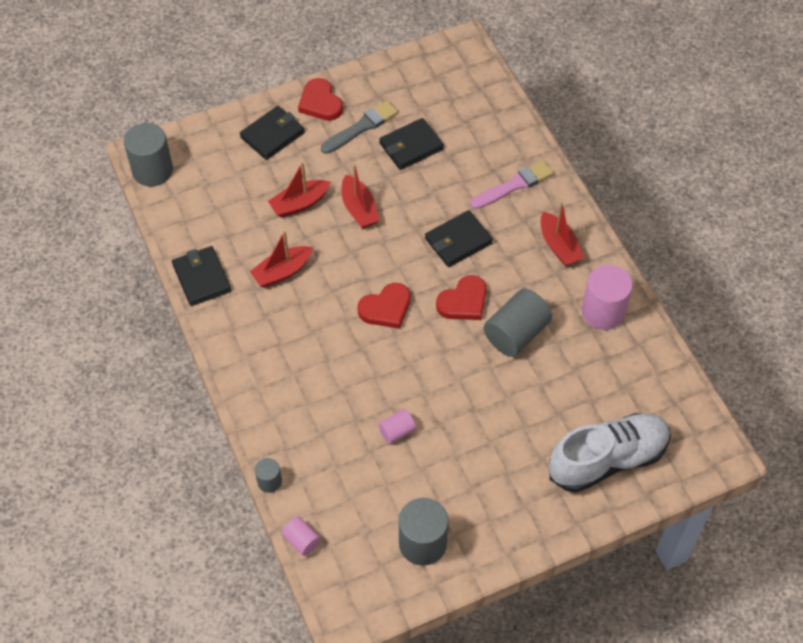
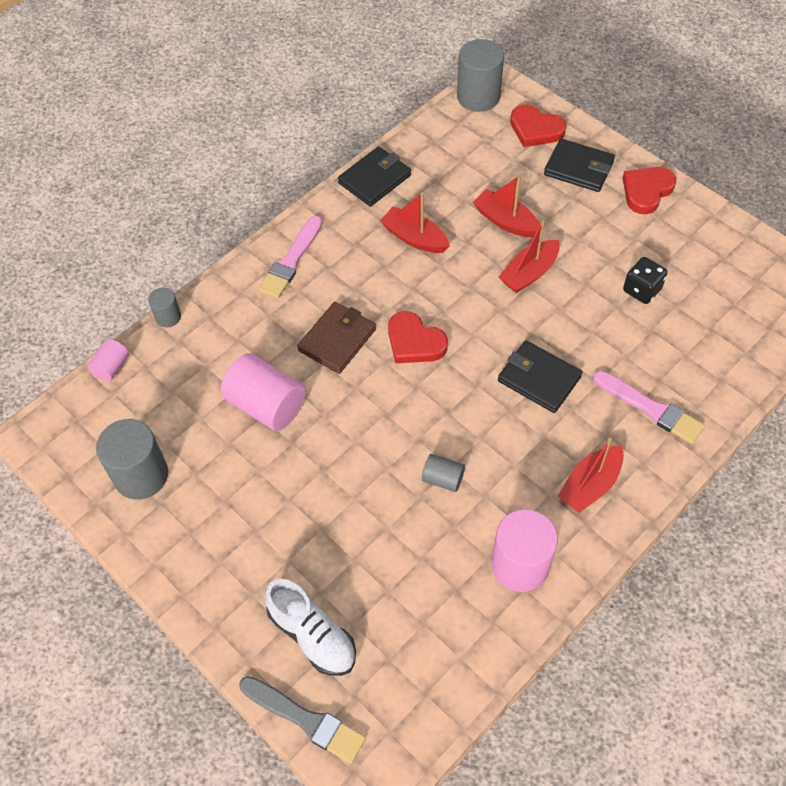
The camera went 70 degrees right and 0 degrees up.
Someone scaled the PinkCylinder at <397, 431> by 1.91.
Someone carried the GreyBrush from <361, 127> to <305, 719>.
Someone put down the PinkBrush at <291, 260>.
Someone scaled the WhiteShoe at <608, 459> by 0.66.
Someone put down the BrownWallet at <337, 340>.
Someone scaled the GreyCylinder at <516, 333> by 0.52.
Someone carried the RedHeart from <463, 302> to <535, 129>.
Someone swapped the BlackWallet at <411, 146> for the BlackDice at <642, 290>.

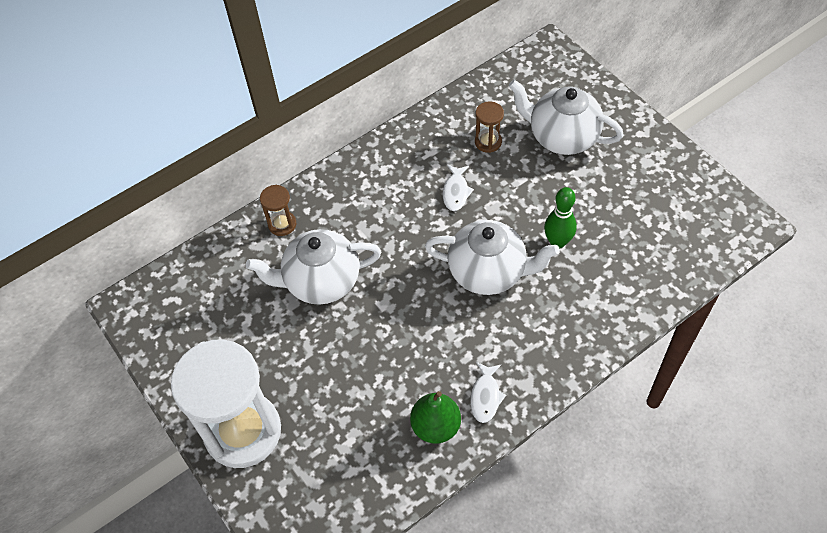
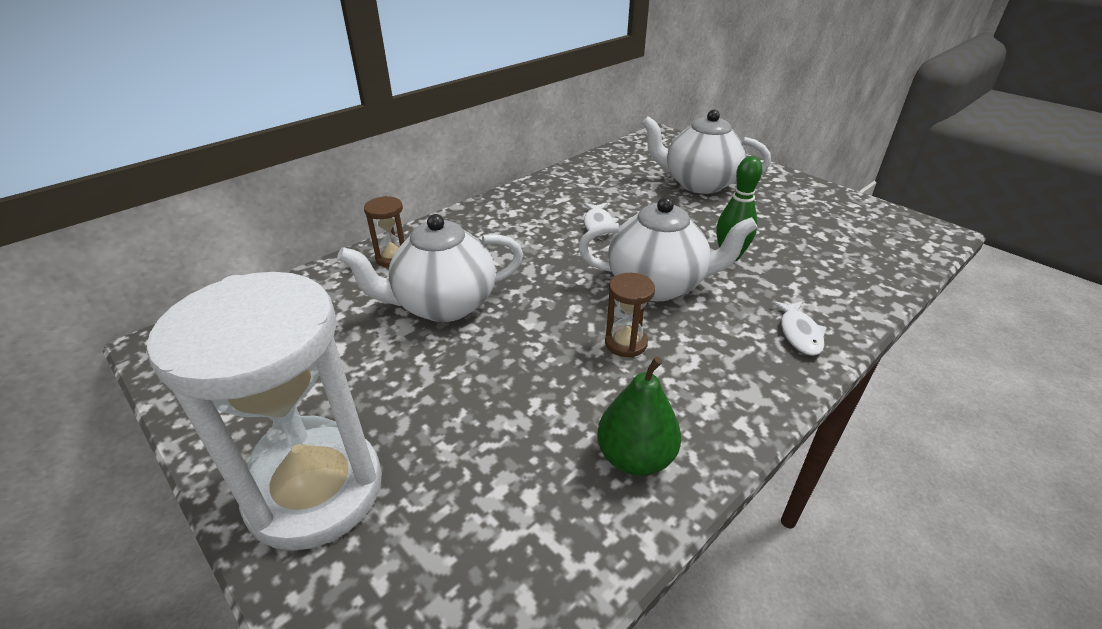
The camera went 10 degrees left and 20 degrees down.
Someone carried the BrownHourglass from <488, 142> to <626, 343>.
Someone carried the WhiteFish from <485, 396> to <799, 333>.

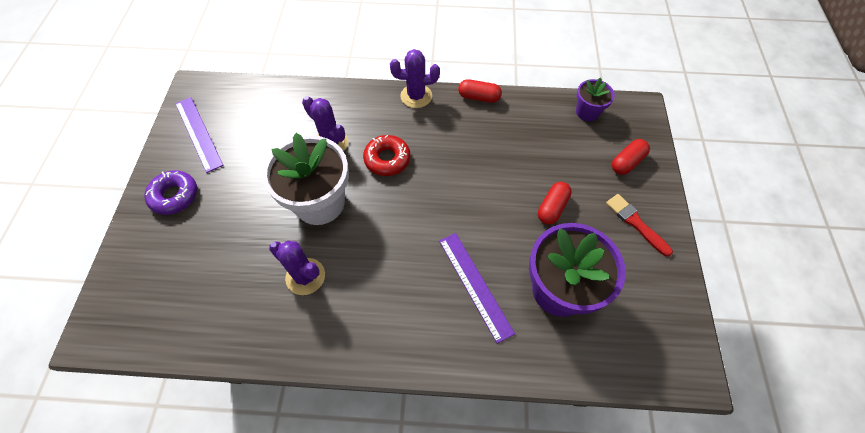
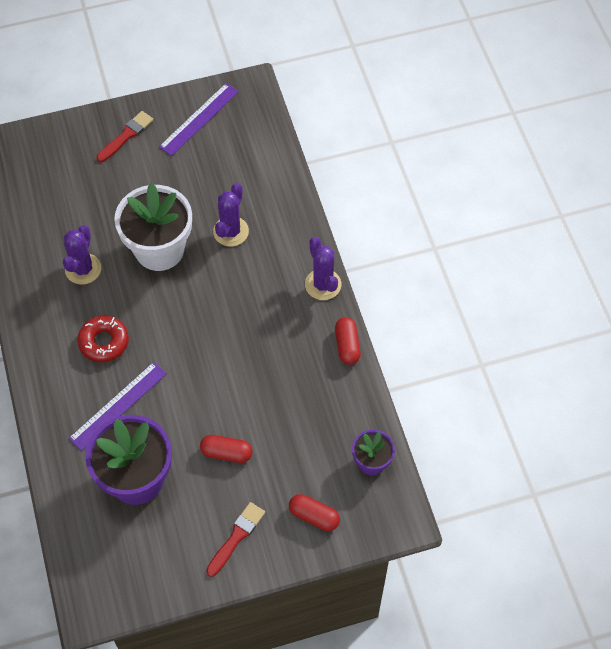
The camera went 70 degrees right and 0 degrees up.
Someone carried the RedDonut from <387, 159> to <104, 342>.
Someone swapped the PurpleDonut at <174, 196> for the RedBrush at <126, 136>.

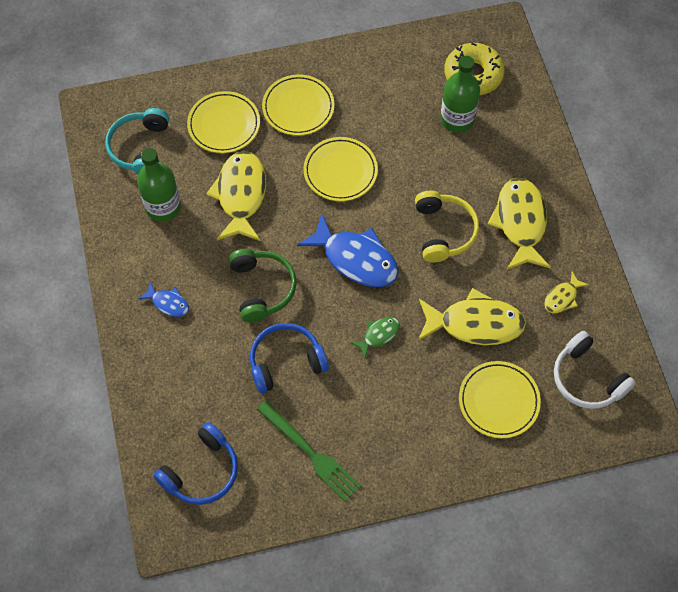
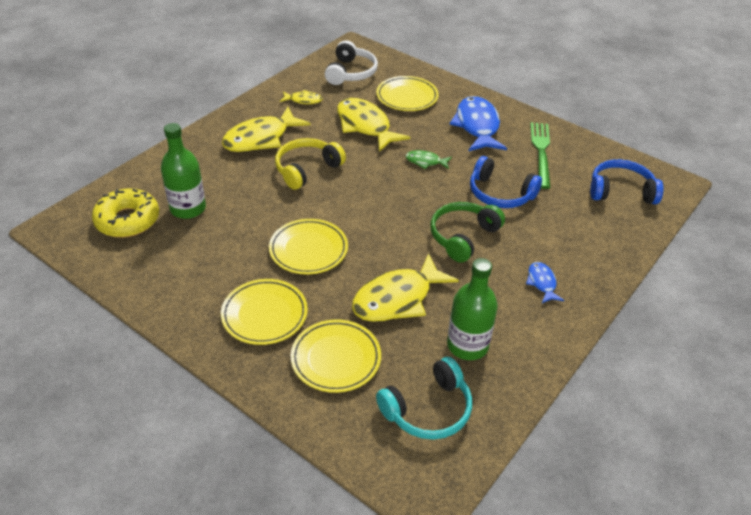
The camera went 130 degrees left and 20 degrees down.
Someone carried the BlueFish from <355, 259> to <477, 126>.

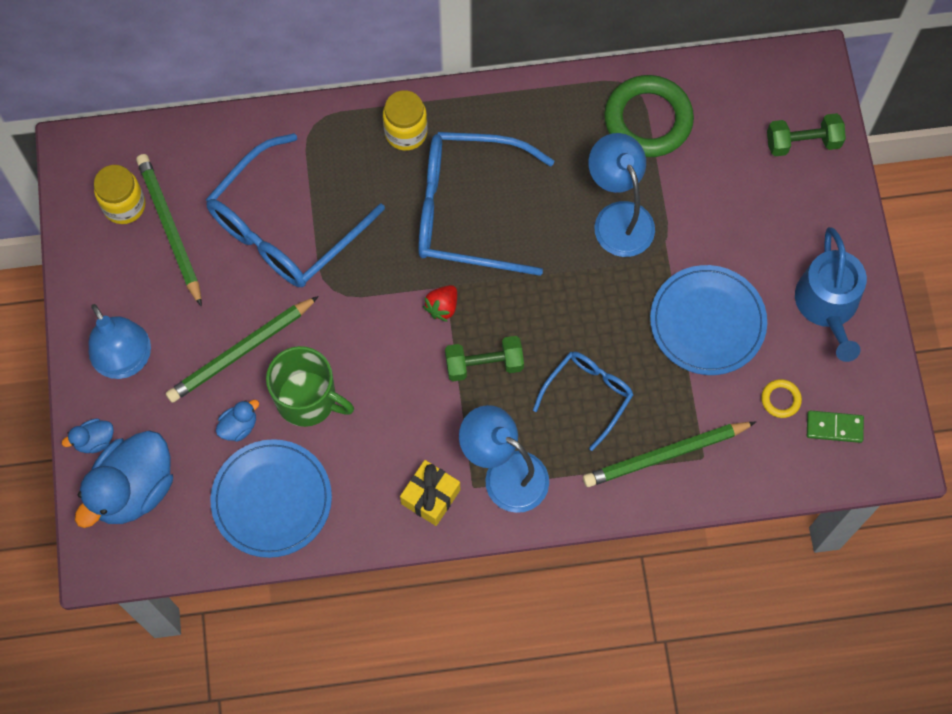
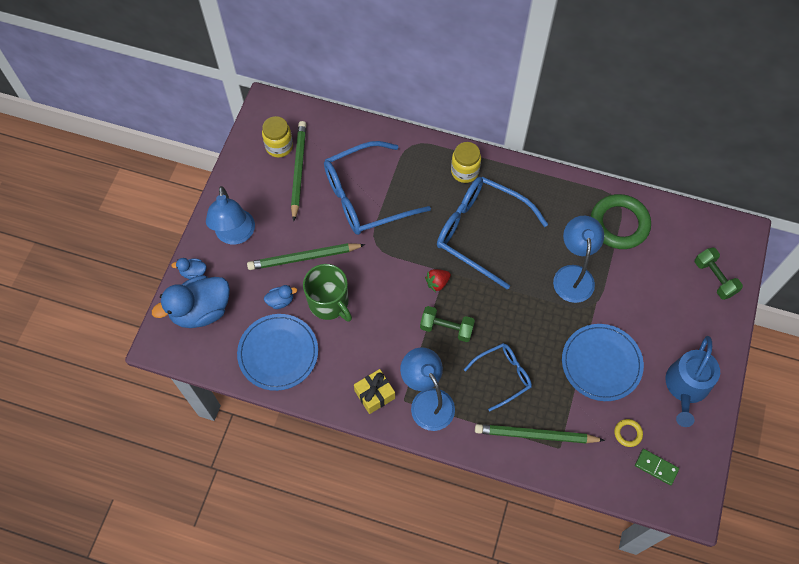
The camera went 25 degrees right and 5 degrees down.
Someone rotated the GreenDumbbell at <802, 142> by 45 degrees clockwise.

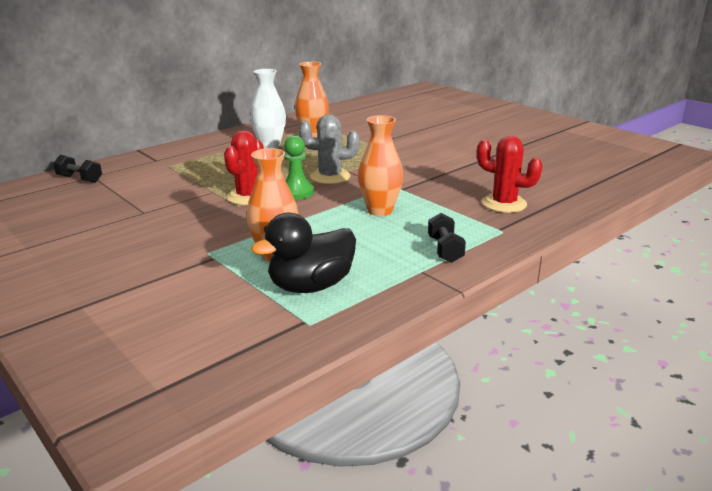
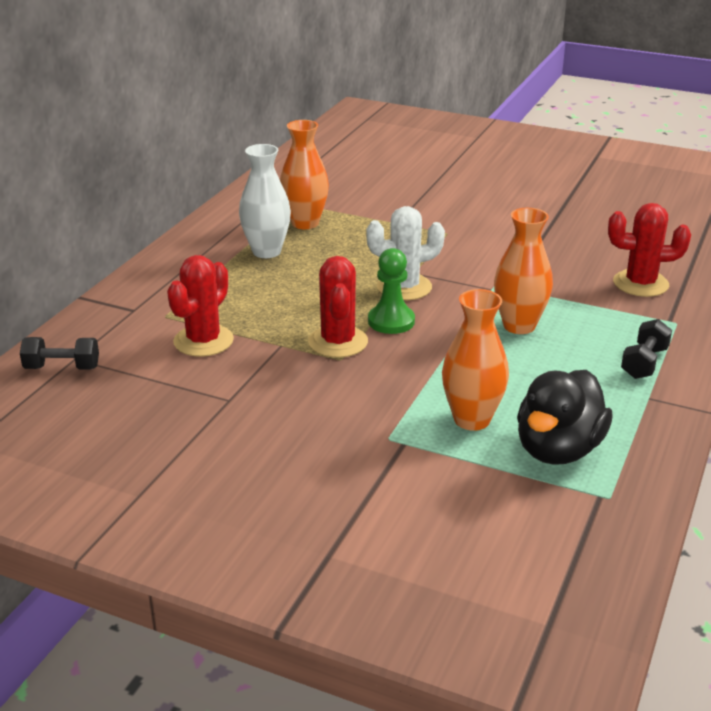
The camera went 25 degrees left and 5 degrees up.
Someone put down the RedCactus at <203, 341>.
Someone repainted the GreyCactus at <330, 177>, which became the WhiteCactus at <404, 287>.
Someone rotated the BlackDumbbell at <445, 250> by 60 degrees clockwise.

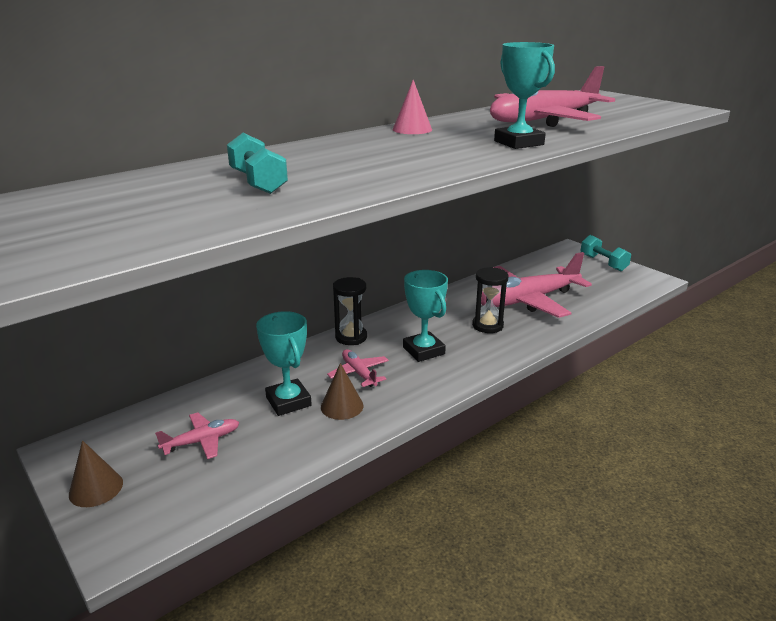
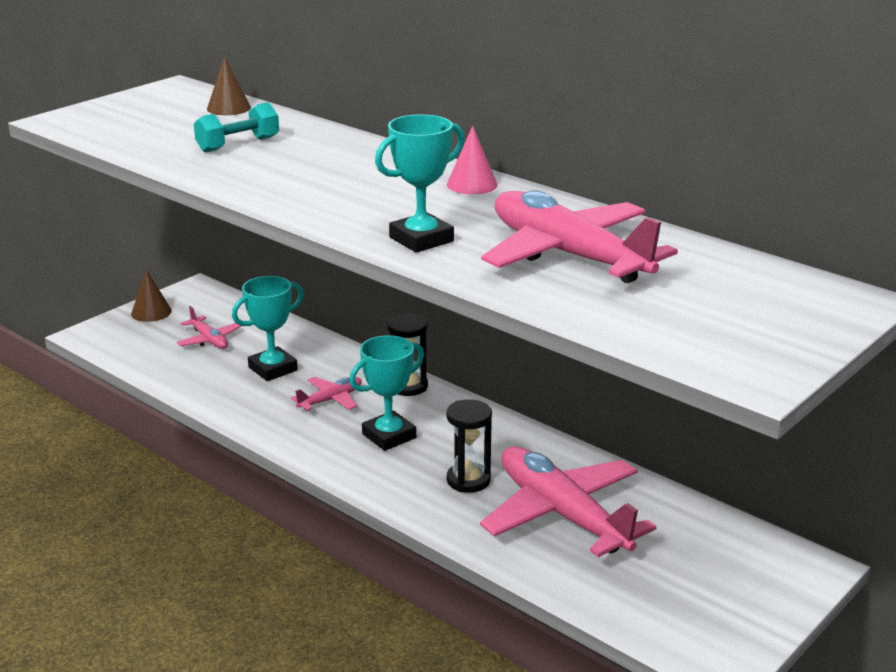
The camera went 80 degrees right and 0 degrees up.
Someone carried the BrownCone from <342, 406> to <228, 108>.
Someone took away the TurquoiseDumbbell at <603, 263>.

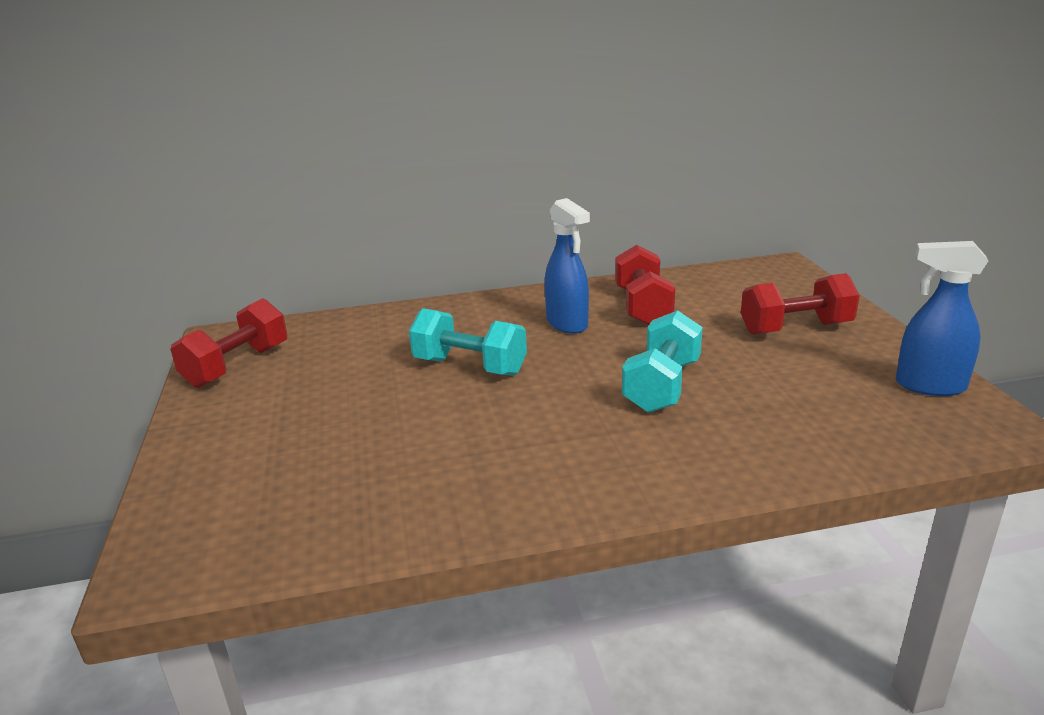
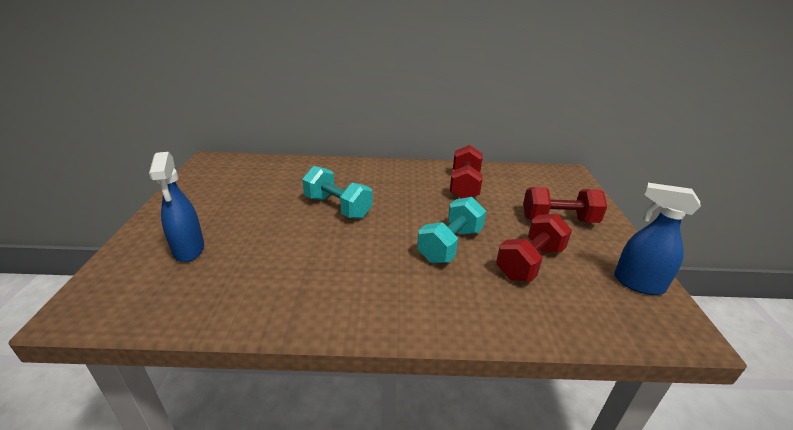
The camera went 10 degrees right and 5 degrees up.
Someone carried the BlueSprayBottle from <567, 324> to <189, 250>.
Someone carried the RedDumbbell from <237, 366> to <530, 263>.

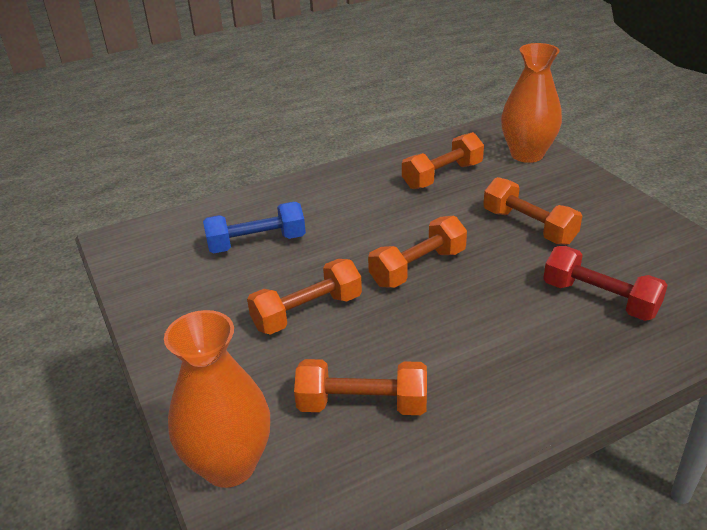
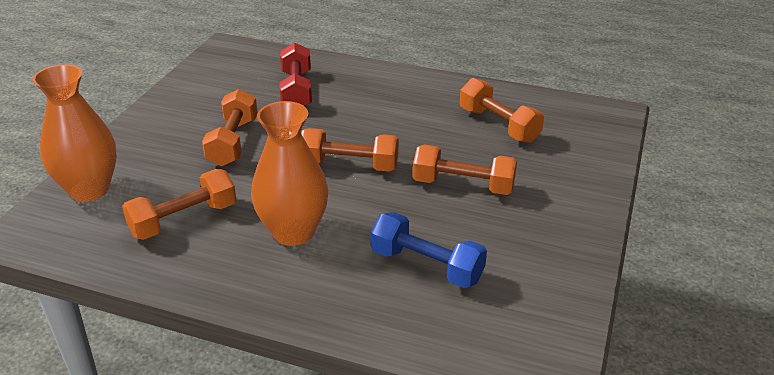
The camera went 135 degrees left and 0 degrees up.
Someone rotated the OrangeDumbbell at <442, 176> by 45 degrees counterclockwise.
Someone carried the OrangeVase from <229, 465> to <293, 232>.

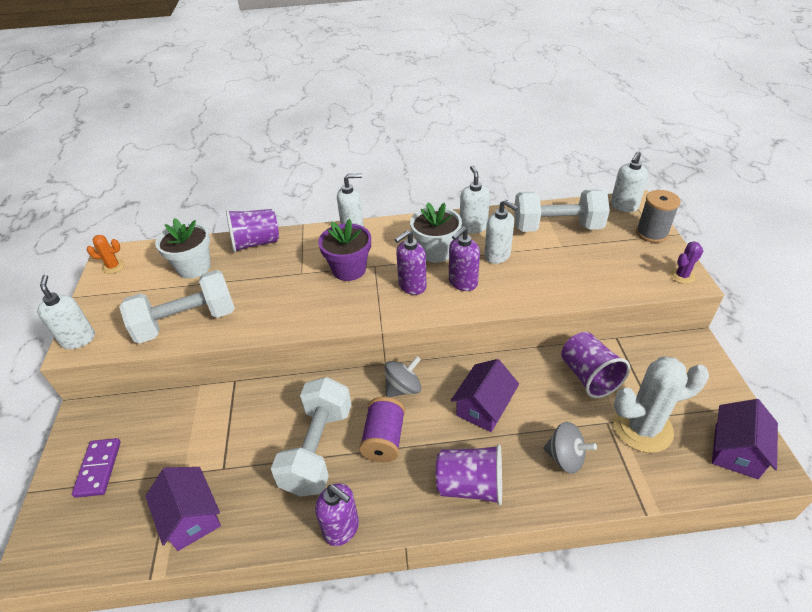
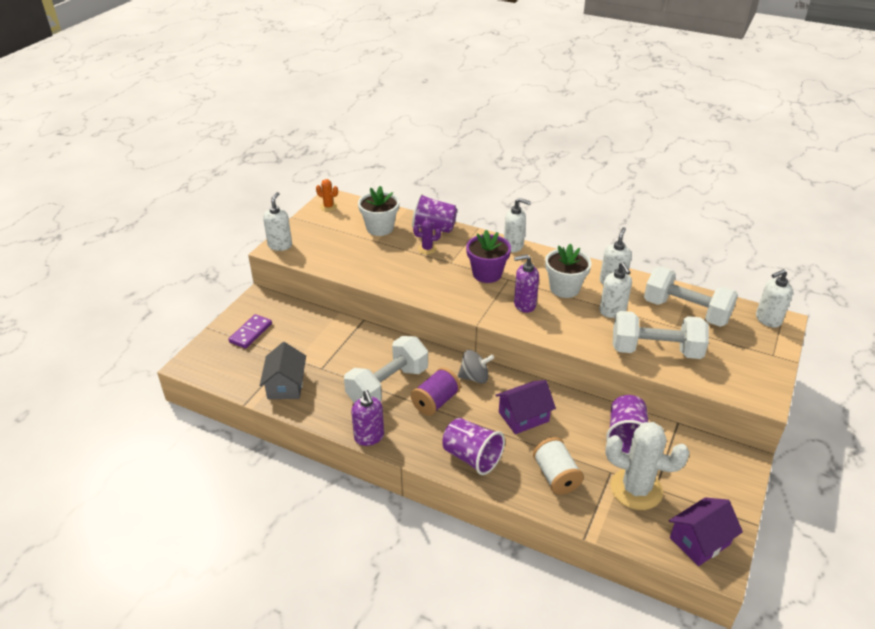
The camera went 30 degrees right and 5 degrees down.
Someone repainted the PurpleHouse at <191, 517>, which became the GreyHouse at <286, 385>.
Someone carried the PurpleCactus from <682, 276> to <427, 249>.
Someone swapped the GreySpinningTop at <565, 457> for the WhiteSpool at <556, 476>.
Someone carried the WhiteDumbbell from <186, 322> to <655, 350>.
Someone took away the PurpleSoapDispenser at <462, 282>.
Someone took away the GreySpool at <651, 233>.

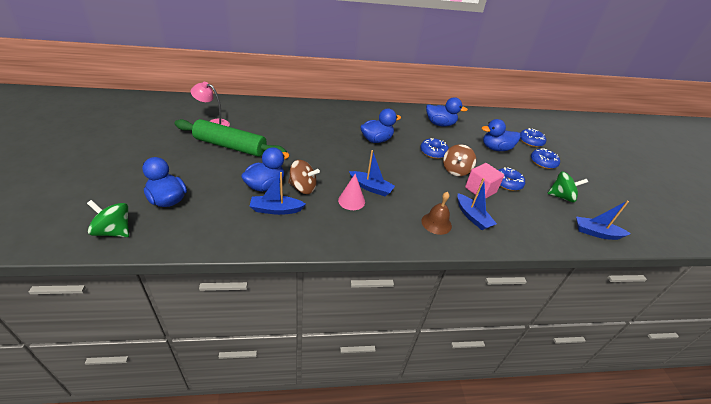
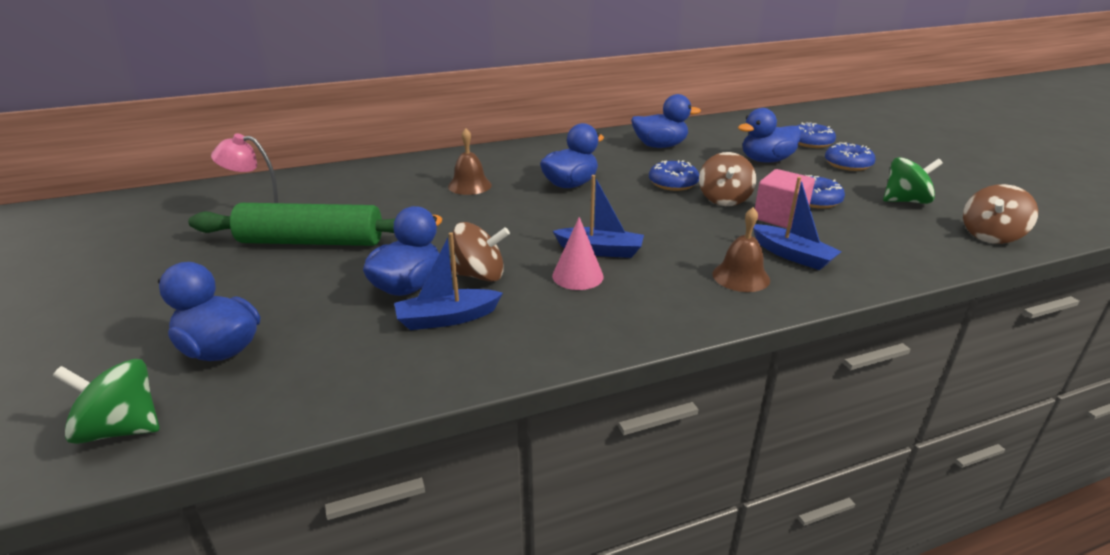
The camera went 10 degrees left and 10 degrees down.
Someone put down the BrownBell at <469, 185>.
Someone swapped the BlueBoat at <596, 233> for the BrownSpinningTop at <990, 236>.

